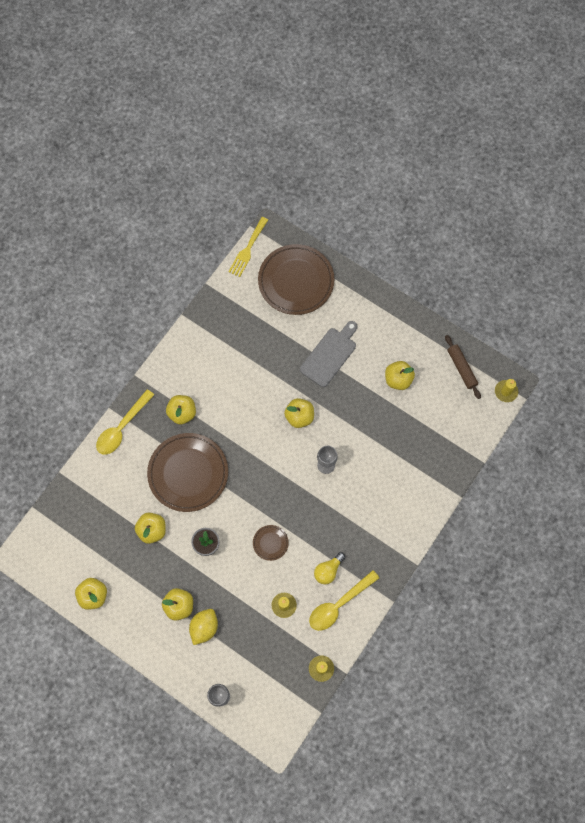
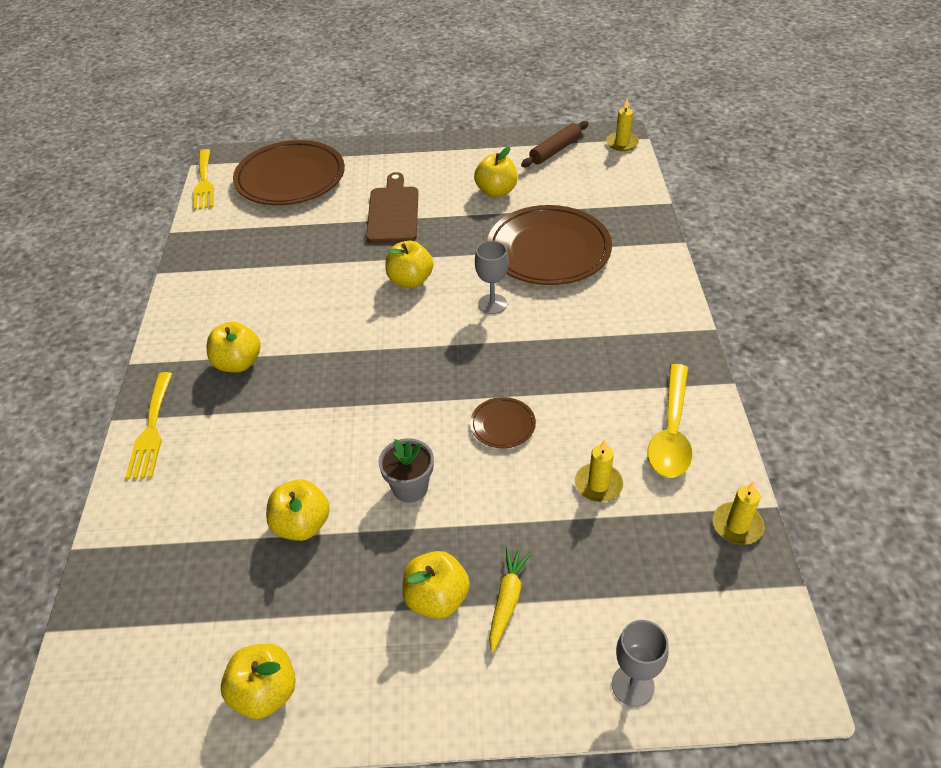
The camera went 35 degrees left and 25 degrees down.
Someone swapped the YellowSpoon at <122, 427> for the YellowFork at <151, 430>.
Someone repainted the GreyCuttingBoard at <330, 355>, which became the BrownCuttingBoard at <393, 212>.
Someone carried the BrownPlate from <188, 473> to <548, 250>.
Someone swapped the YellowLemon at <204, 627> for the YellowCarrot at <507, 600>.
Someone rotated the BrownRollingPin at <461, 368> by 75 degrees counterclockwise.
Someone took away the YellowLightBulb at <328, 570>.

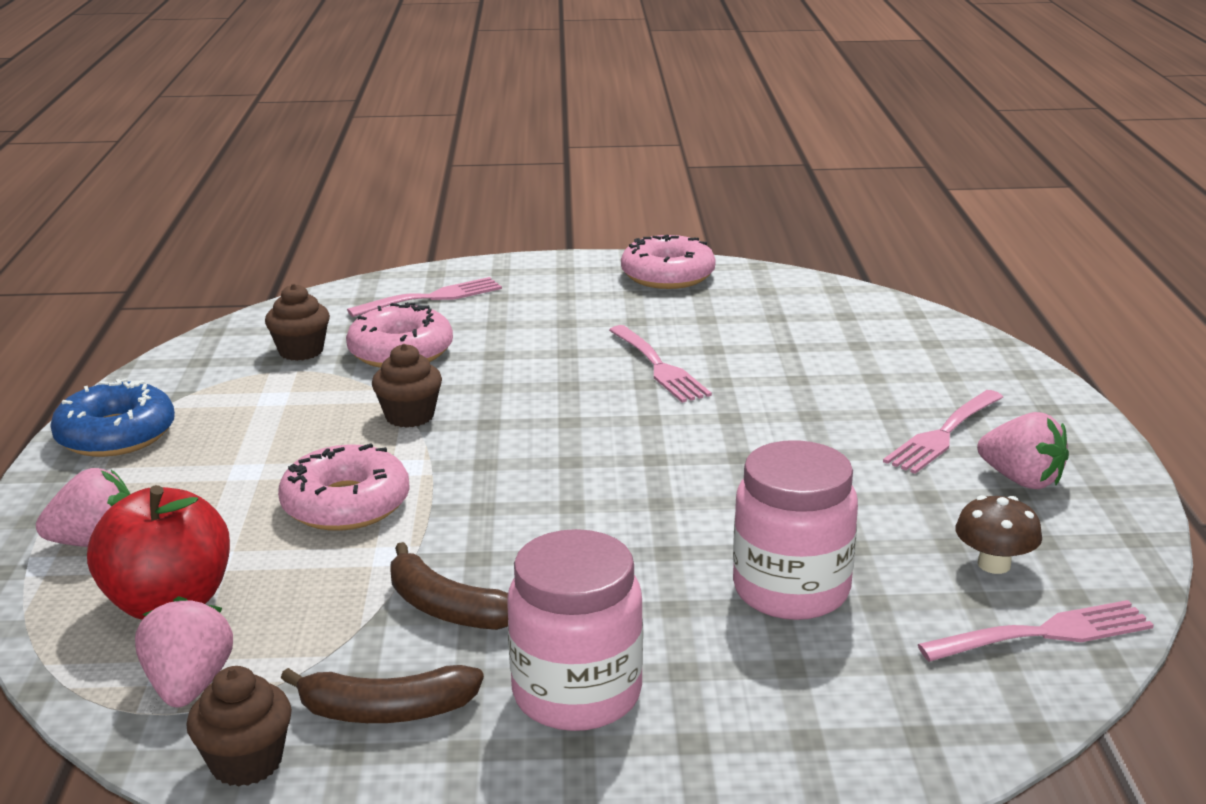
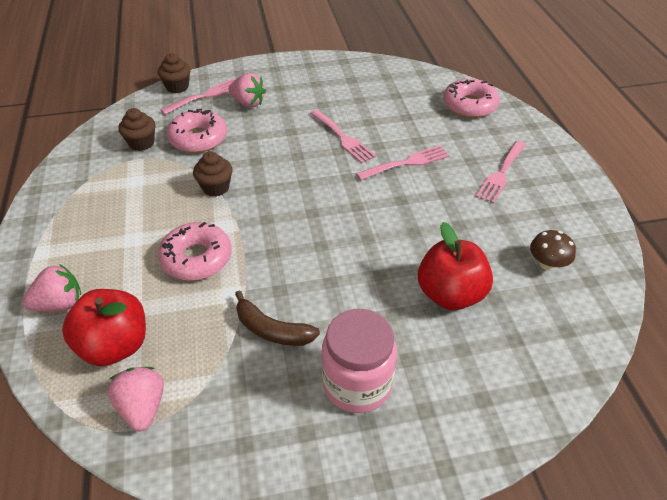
The camera went 10 degrees left and 20 degrees up.
Someone carried the BrownCupcake from <246, 762> to <177, 87>.
Someone carried the PinkStrawberry from <1021, 480> to <248, 103>.
Someone carried the PinkFork from <1045, 633> to <407, 163>.
Someone swapped the PinkJar at <791, 590> for the RedApple at <450, 294>.
Someone carried the PinkDonut from <668, 275> to <469, 105>.
Someone took away the BlueDonut at <116, 435>.
Someone took away the BrownBanana at <386, 711>.

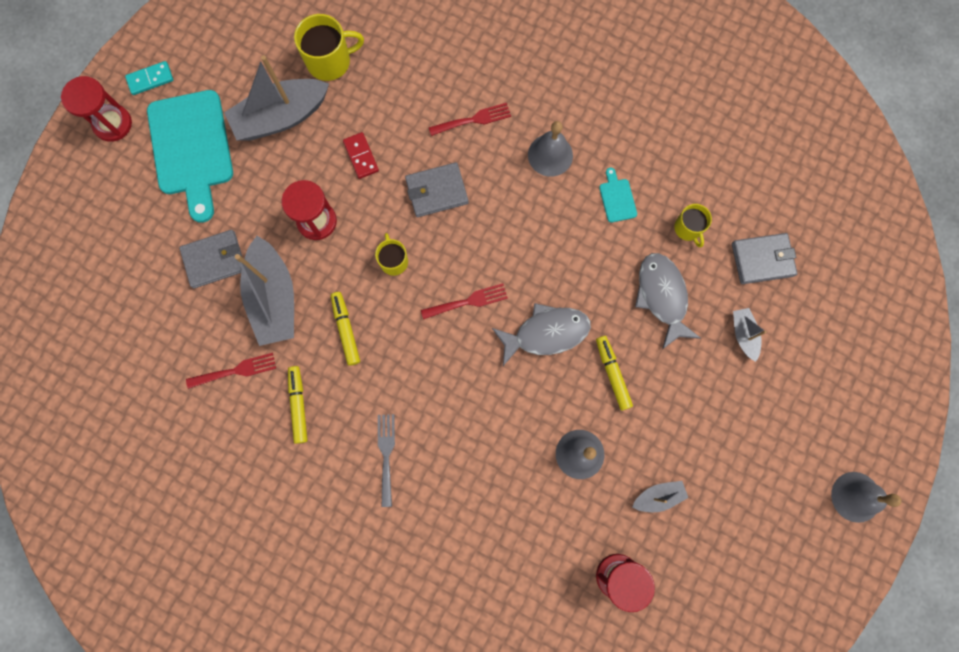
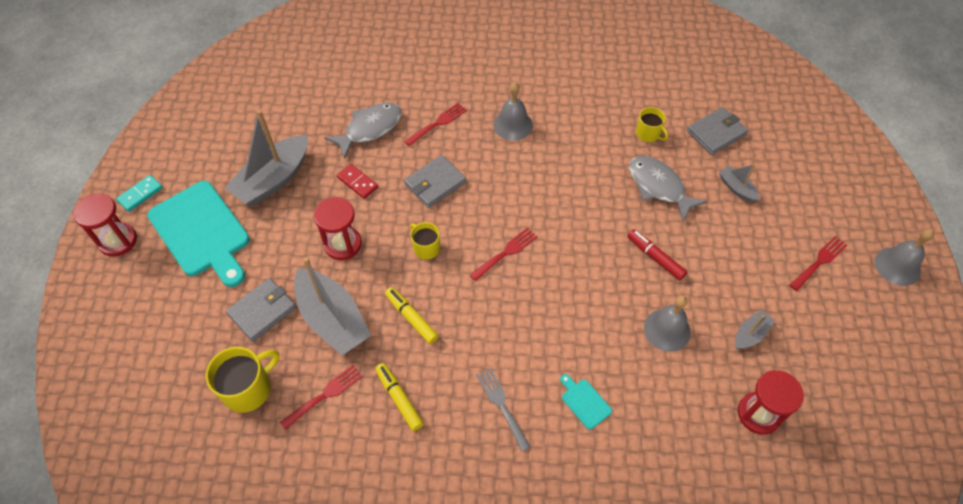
The camera went 25 degrees left and 20 degrees down.
Someone carried the YellowMug from <330, 61> to <248, 388>.
Someone carried the GreyFish from <546, 333> to <370, 129>.
Someone carried the TurquoiseCuttingBoard from <617, 198> to <584, 402>.
Someone repainted the YellowMarker at <612, 374>, which became the RedMarker at <655, 257>.
Someone put down the RedFork at <819, 261>.

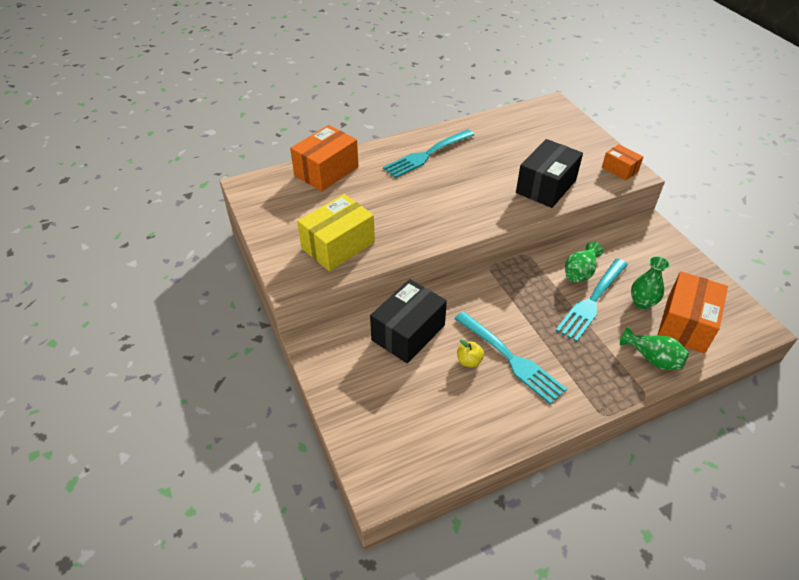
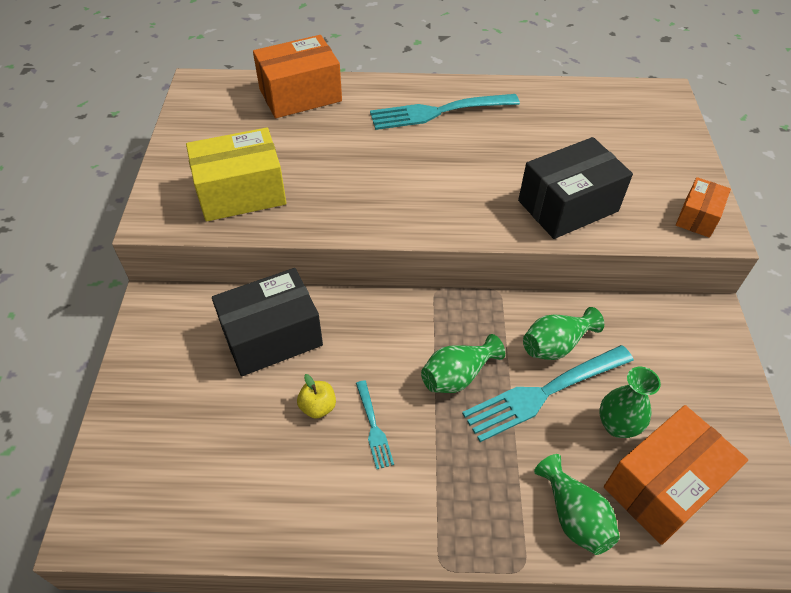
The camera went 25 degrees right and 5 degrees up.
Someone scaled the TurquoiseFork at <511, 359> by 0.50.
Someone put down the GreenVase at <457, 376>.
Someone rotated the OrangeBox at <619, 169> by 45 degrees clockwise.

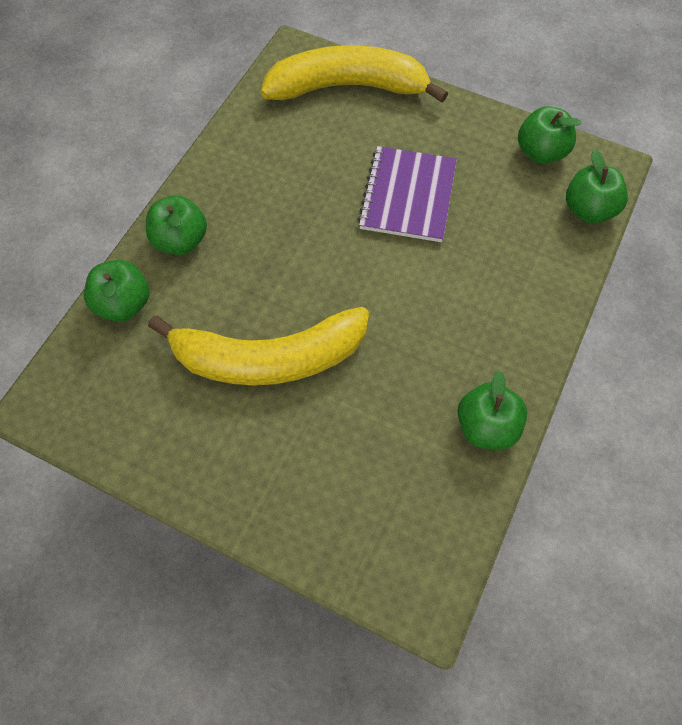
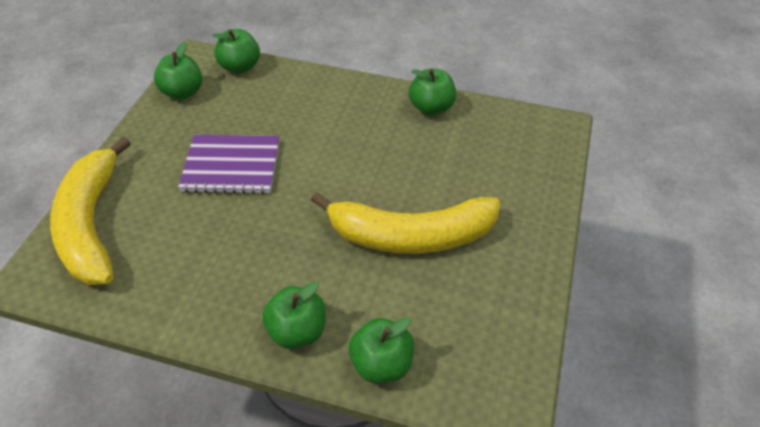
The camera went 100 degrees left and 15 degrees down.
Someone rotated the YellowBanana at <269, 357> by 105 degrees clockwise.

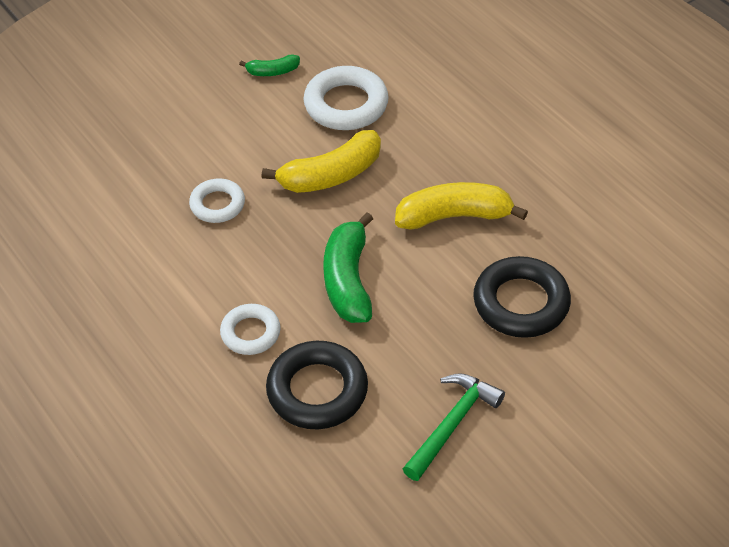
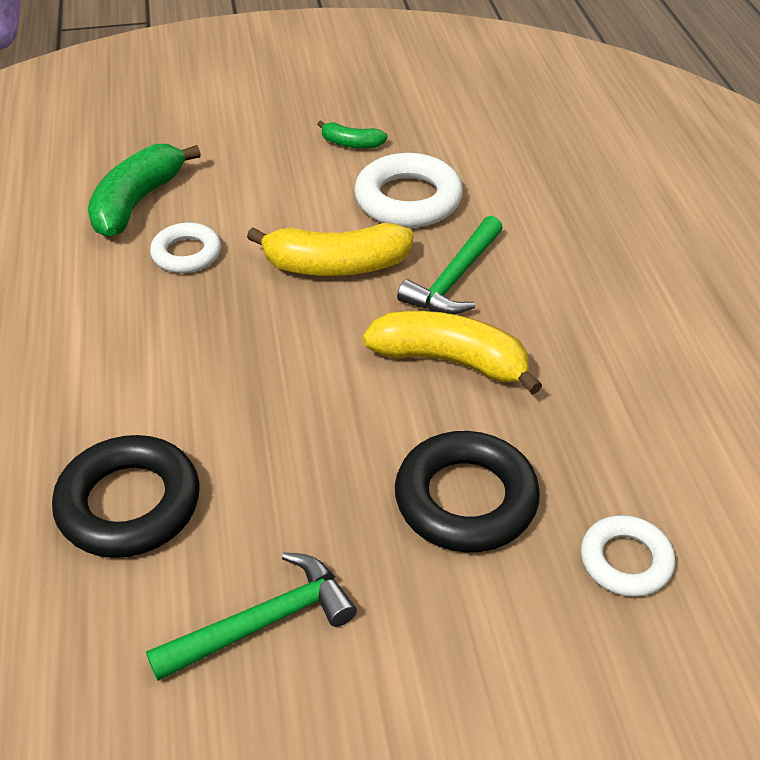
The camera went 25 degrees right and 5 degrees down.
Someone carried the GreenBanana from <348, 280> to <137, 202>.
Someone put down the GreenHammer at <455, 278>.
Someone carried the WhiteRing from <250, 333> to <625, 561>.

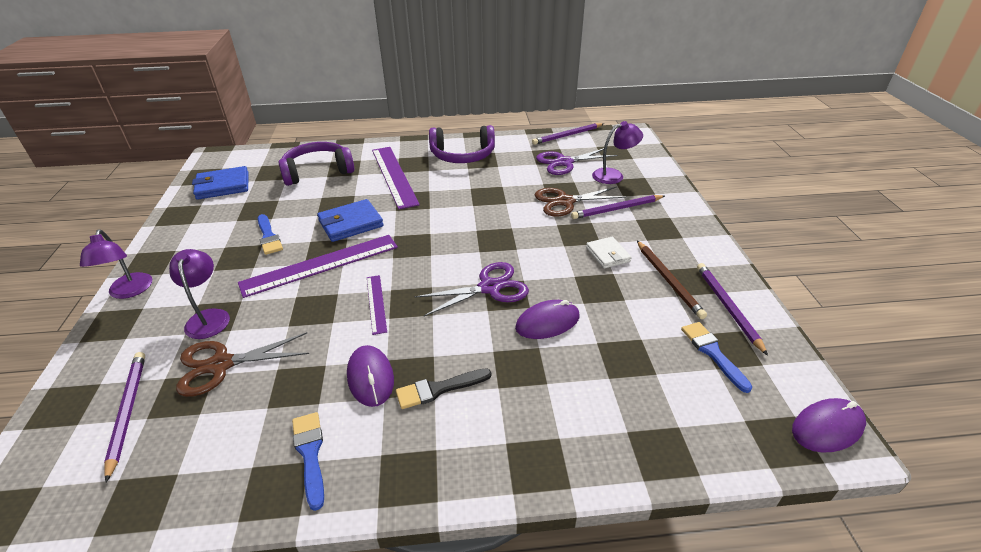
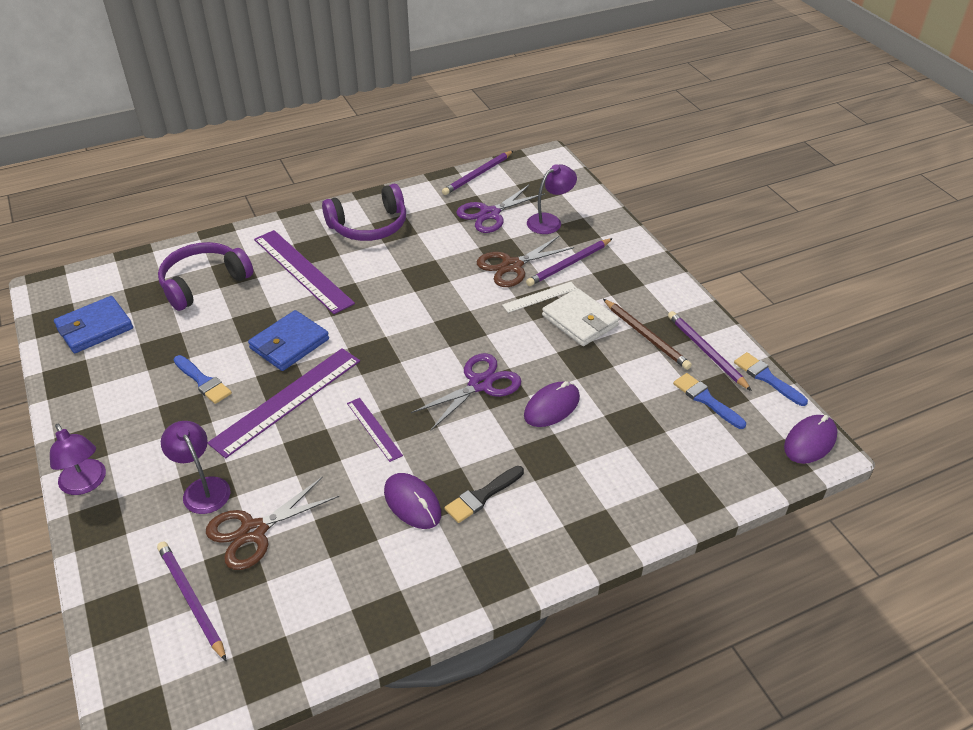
The camera went 20 degrees left and 5 degrees up.
Someone put down the WhiteRuler at <540, 297>.
Someone scaled the WhiteWallet at <608, 254> by 1.56.
Someone carried the BlueBrush from <310, 454> to <767, 378>.

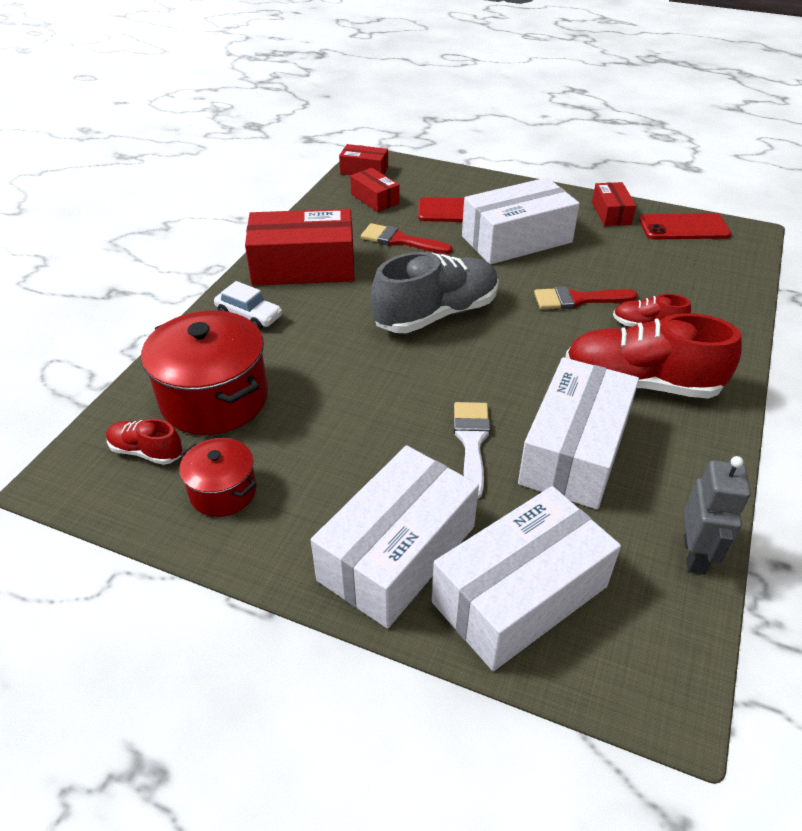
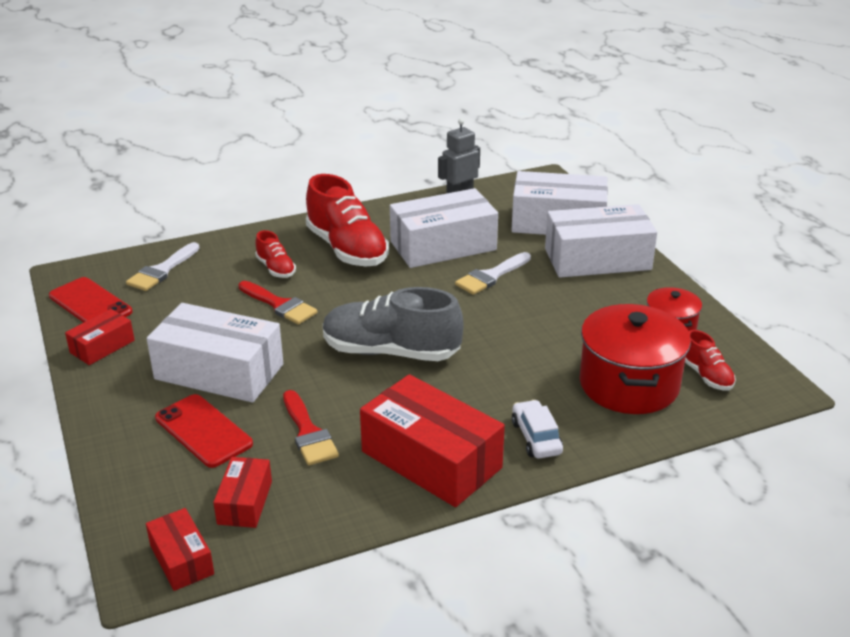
The camera went 135 degrees left and 10 degrees down.
Someone put down the WhiteBrush at <162, 270>.

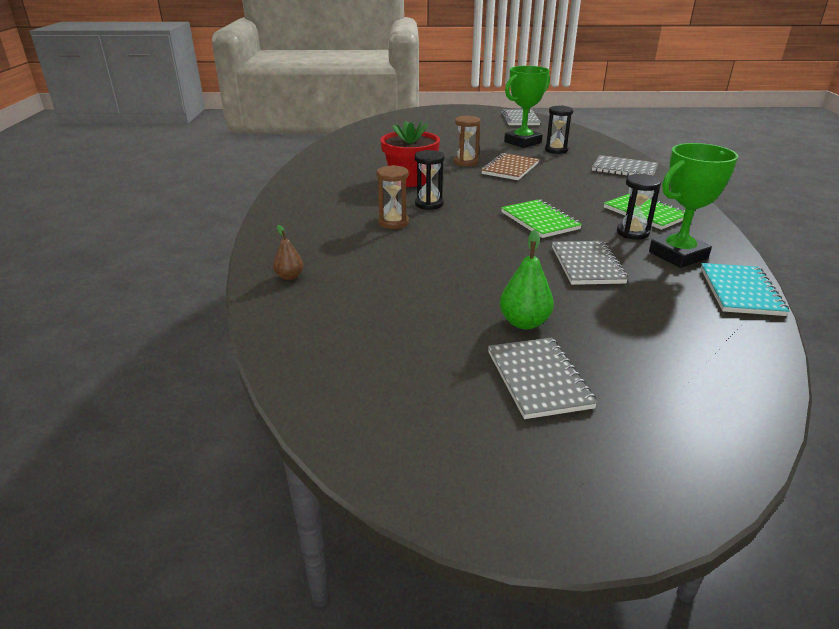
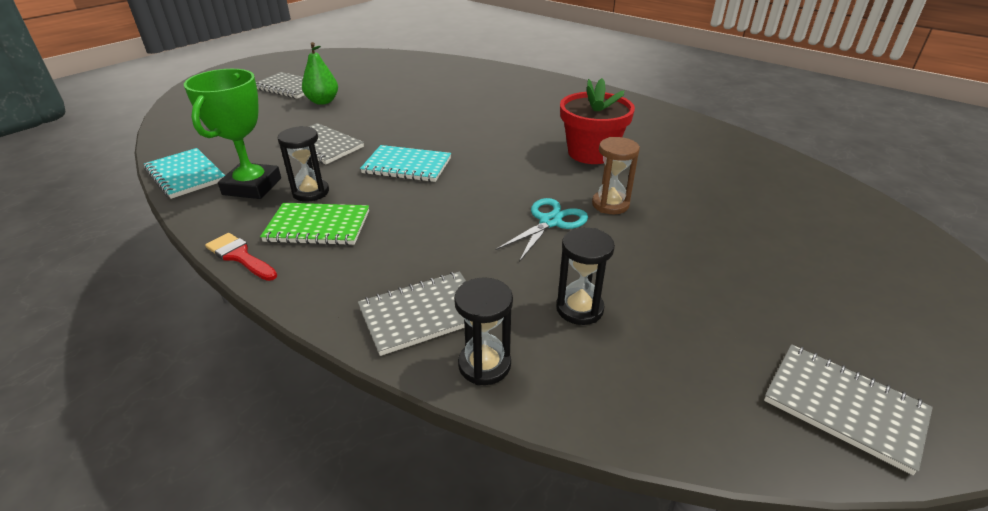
The camera went 130 degrees right and 5 degrees up.
Someone put down the RedBrush at <239, 256>.
Someone repainted the GreenNotebook at <539, 221>, which became the TurquoiseNotebook at <407, 166>.
Someone carried the BlackHourglass from <429, 204> to <484, 365>.
Someone swapped the BrownNotebook at <510, 169> for the TurquoiseScissors at <550, 222>.
Someone took away the BrownPear at <289, 277>.
Someone took away the BrownHourglass at <393, 223>.
Someone took away the GreenTrophy at <522, 142>.

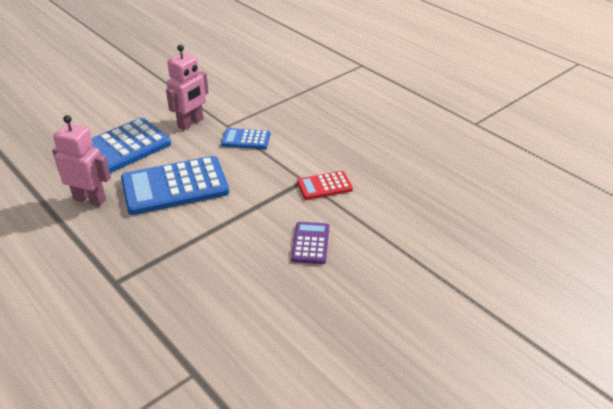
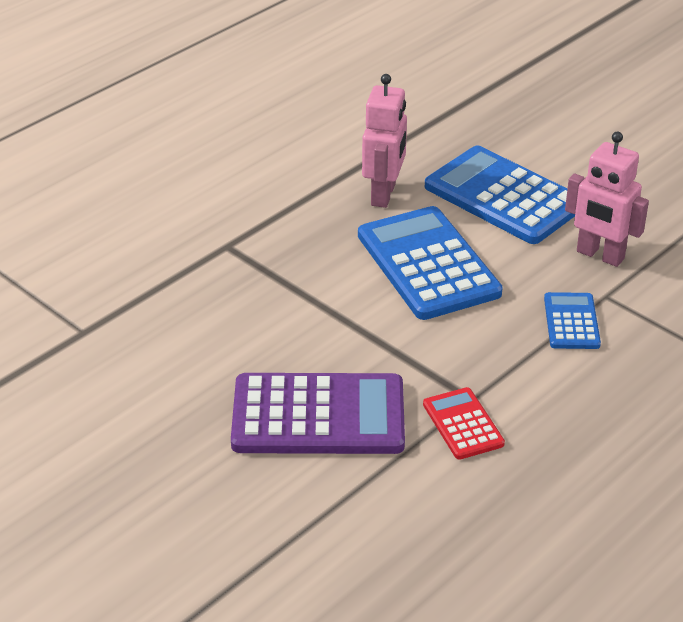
The camera went 85 degrees right and 0 degrees up.
Someone scaled the PurpleCalculator at <310, 243> by 1.98.

